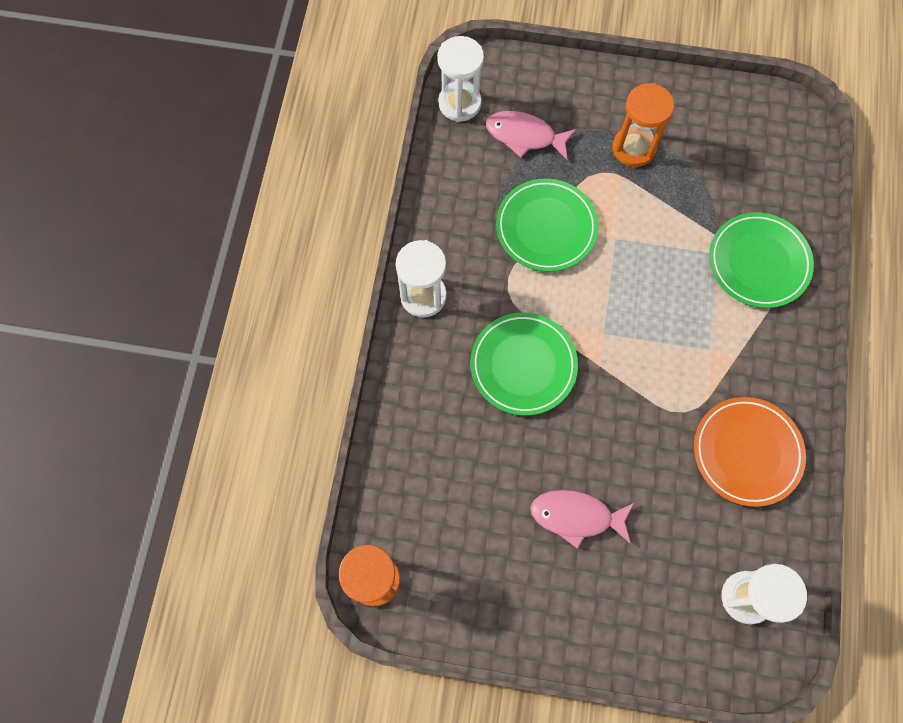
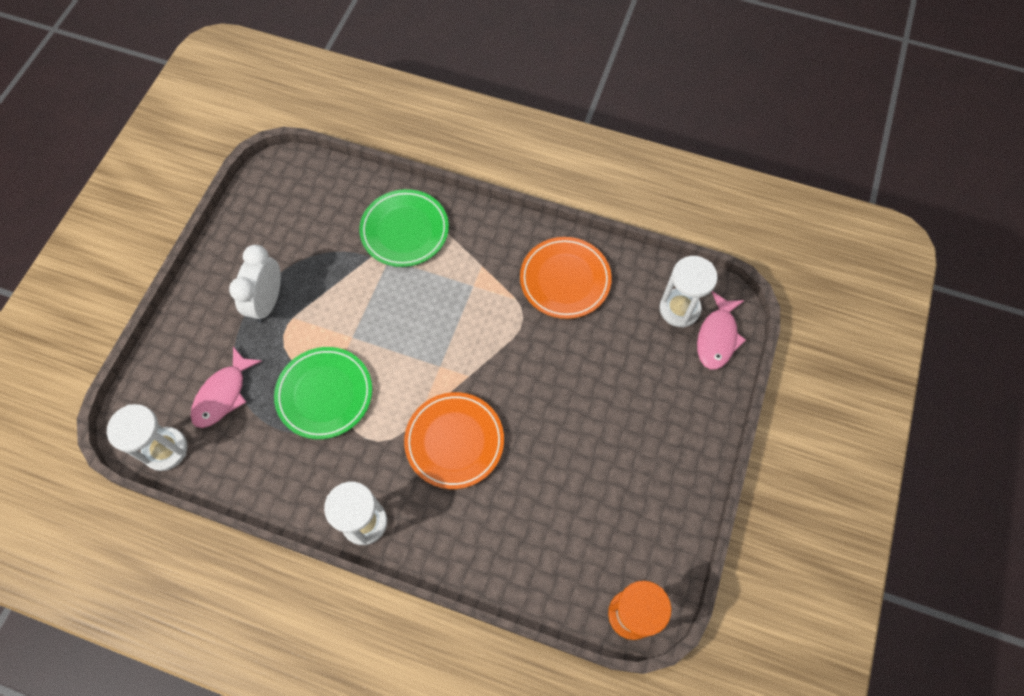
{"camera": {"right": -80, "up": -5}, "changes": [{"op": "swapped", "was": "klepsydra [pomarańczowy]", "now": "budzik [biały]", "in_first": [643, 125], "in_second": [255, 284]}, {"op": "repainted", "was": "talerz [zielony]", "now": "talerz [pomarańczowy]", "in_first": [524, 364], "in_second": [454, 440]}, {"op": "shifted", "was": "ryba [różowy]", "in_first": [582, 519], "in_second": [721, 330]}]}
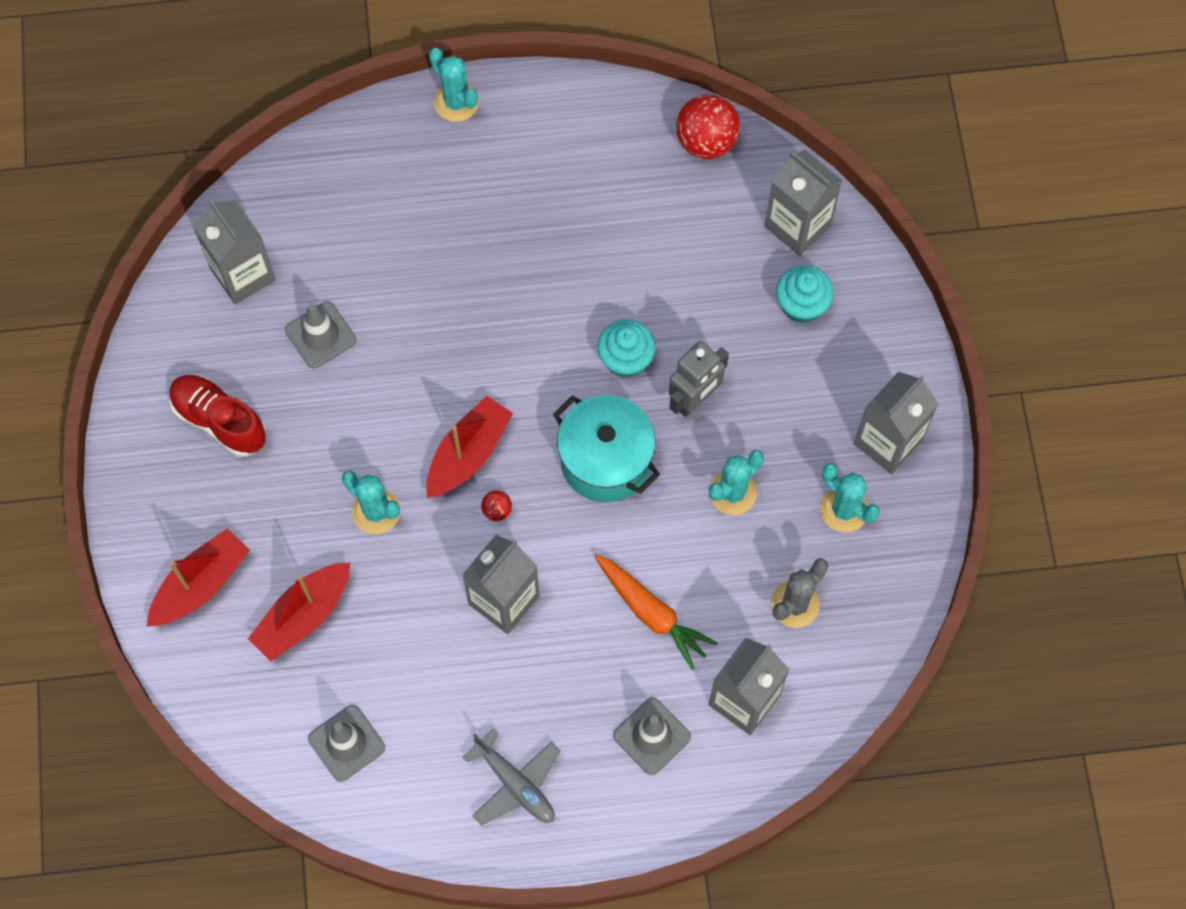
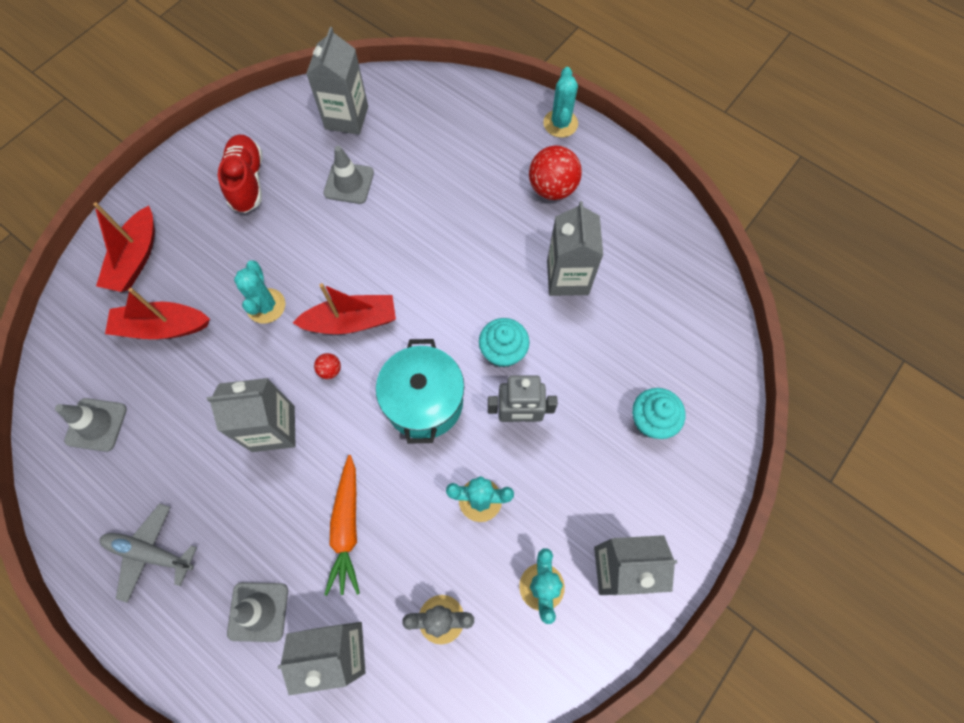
{"camera": {"right": 45, "up": 0}, "changes": [{"op": "shifted", "was": "piłka [czerwony]", "in_first": [708, 126], "in_second": [555, 172]}, {"op": "shifted", "was": "karton mleka [szary]", "in_first": [803, 203], "in_second": [575, 248]}, {"op": "rotated", "was": "łódka [czerwony]", "in_first": [198, 577], "in_second": [124, 247], "clockwise": 105}, {"op": "rotated", "was": "samolot [szary]", "in_first": [512, 777], "in_second": [148, 553], "clockwise": 105}]}
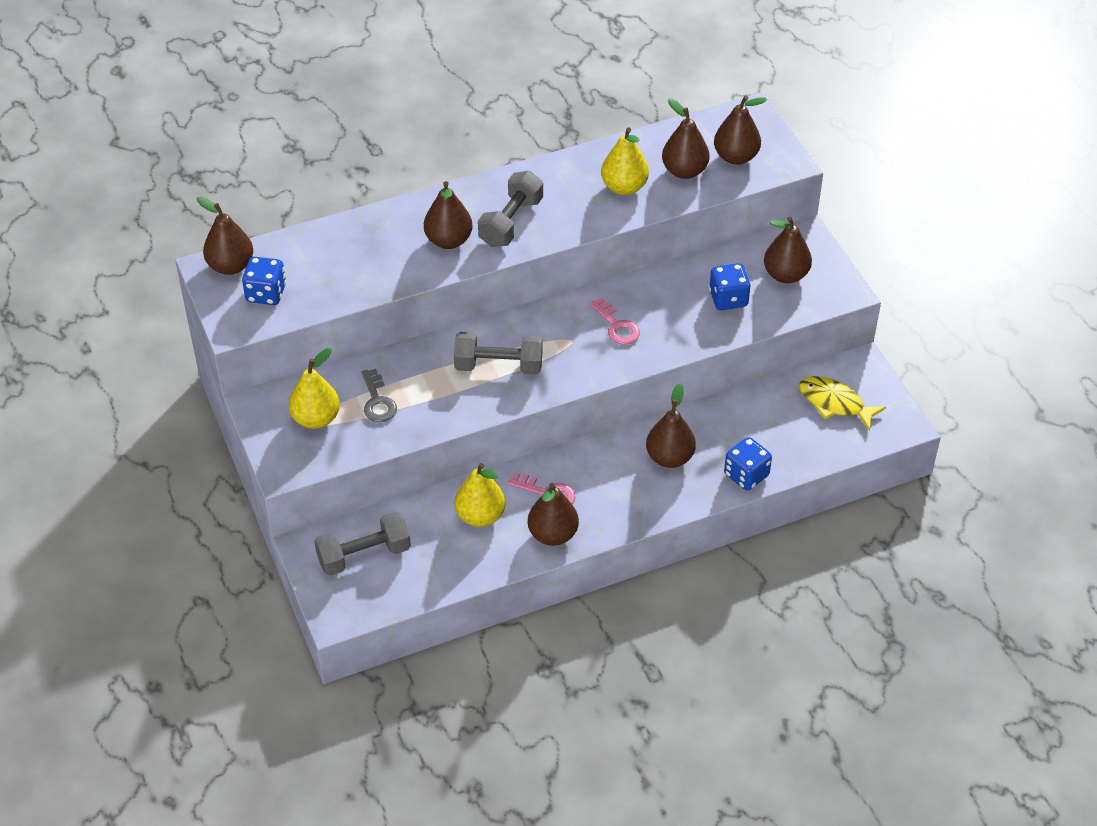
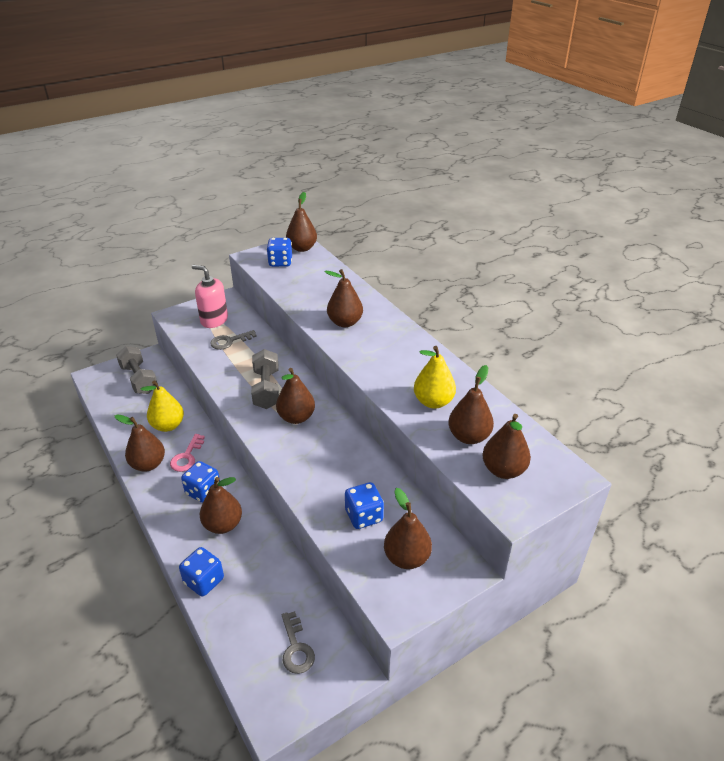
{"camera": {"right": 80, "up": -10}, "changes": [{"op": "gone", "was": "hantel [szary]", "in_first": [510, 209]}, {"op": "gone", "was": "klucz [różowy]", "in_first": [615, 321]}, {"op": "swapped", "was": "gruszka [żółty]", "now": "dozownik mydła [różowy]", "in_first": [314, 388], "in_second": [210, 296]}, {"op": "swapped", "was": "ryba [żółty]", "now": "klucz [szary]", "in_first": [842, 403], "in_second": [298, 642]}, {"op": "new", "now": "gruszka [brązowy]", "in_second": [295, 396]}, {"op": "new", "now": "kostka do gry [niebieski]", "in_second": [200, 482]}]}
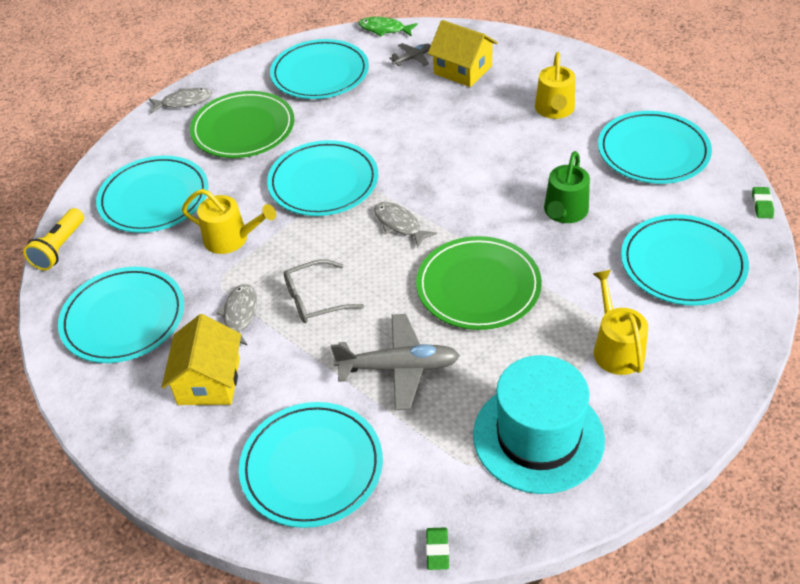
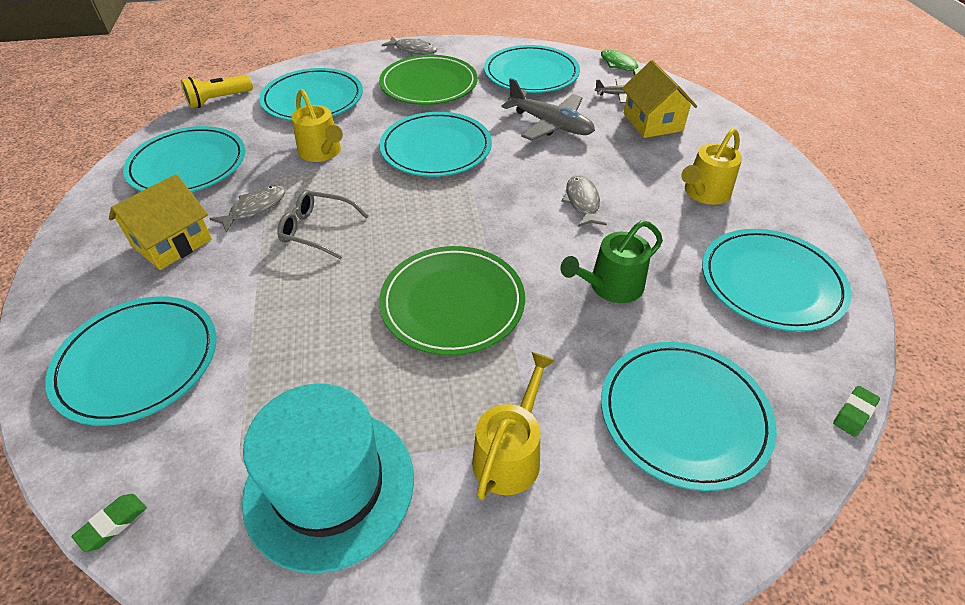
{"camera": {"right": 35, "up": 0}, "changes": [{"op": "shifted", "was": "ryba [szary]", "in_first": [405, 225], "in_second": [584, 201]}, {"op": "shifted", "was": "samolot [szary]", "in_first": [395, 362], "in_second": [548, 109]}]}
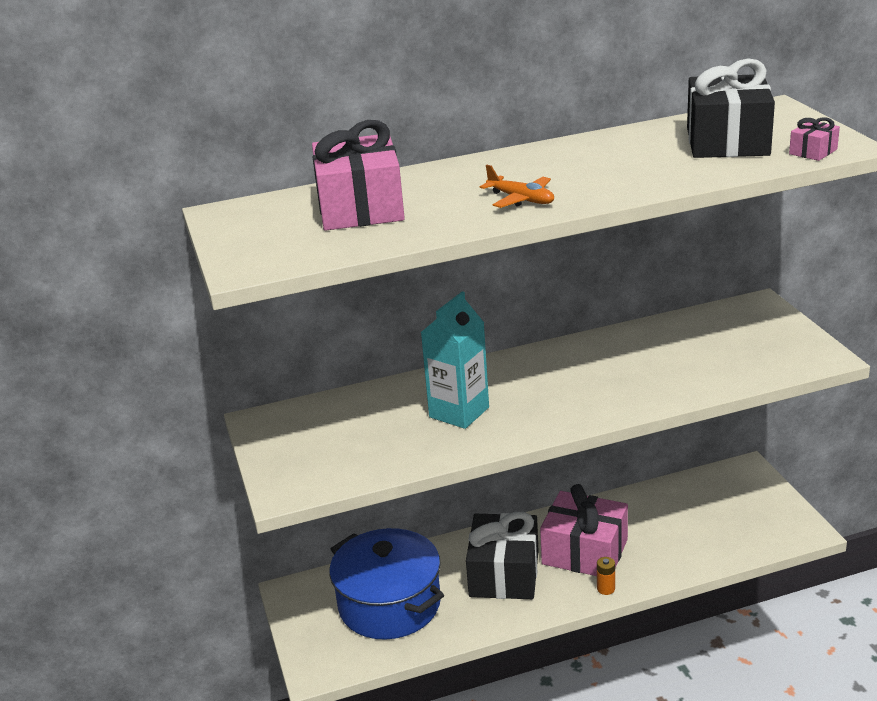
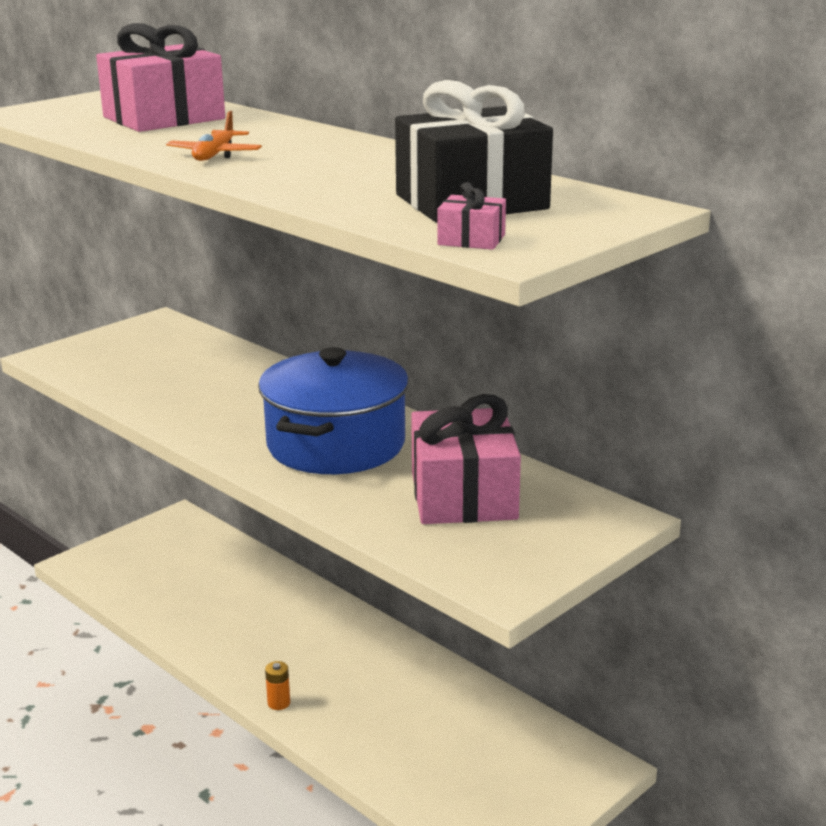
{"camera": {"right": 60, "up": -5}, "changes": [{"op": "gone", "was": "karton mleka [turkusowy]", "in_first": [455, 360]}, {"op": "shifted", "was": "prezent [różowy]", "in_first": [584, 530], "in_second": [466, 459]}, {"op": "gone", "was": "prezent [czarny]", "in_first": [502, 555]}, {"op": "shifted", "was": "garnek [niebieski]", "in_first": [386, 583], "in_second": [333, 410]}]}
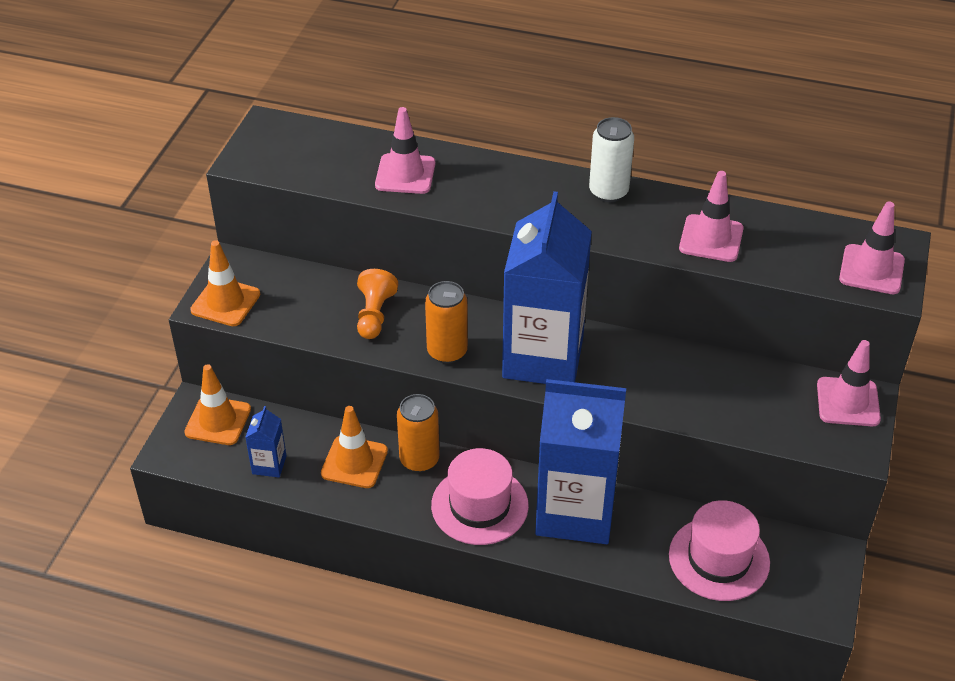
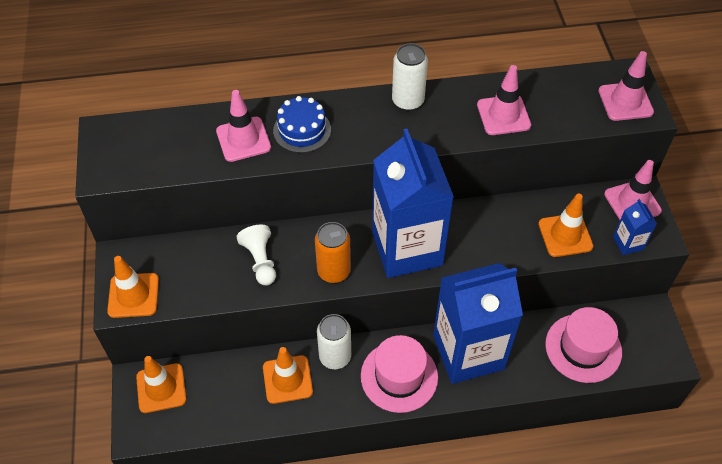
{"camera": {"right": -25, "up": 10}, "changes": [{"op": "repainted", "was": "pionek [pomarańczowy]", "now": "pionek [biały]", "in_first": [377, 304], "in_second": [256, 255]}, {"op": "repainted", "was": "puszka [pomarańczowy]", "now": "puszka [biały]", "in_first": [418, 433], "in_second": [334, 341]}, {"op": "shifted", "was": "karton mleka [niebieski]", "in_first": [265, 441], "in_second": [635, 227]}, {"op": "new", "now": "tort [niebieski]", "in_second": [302, 124]}, {"op": "new", "now": "pachołek [pomarańczowy]", "in_second": [565, 225]}]}
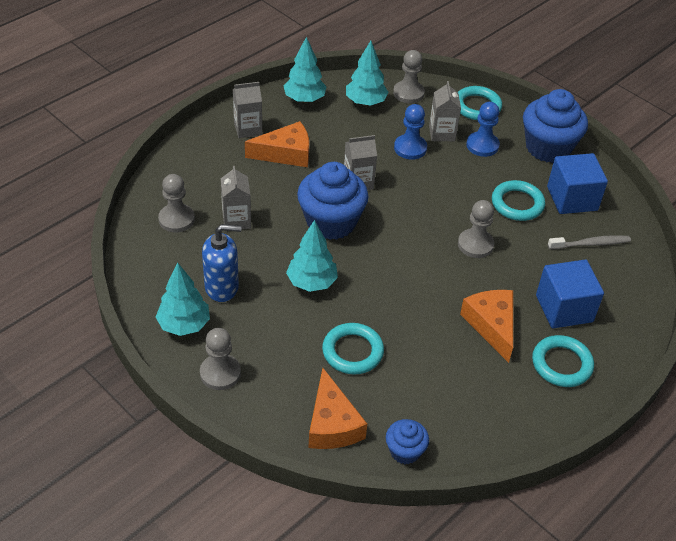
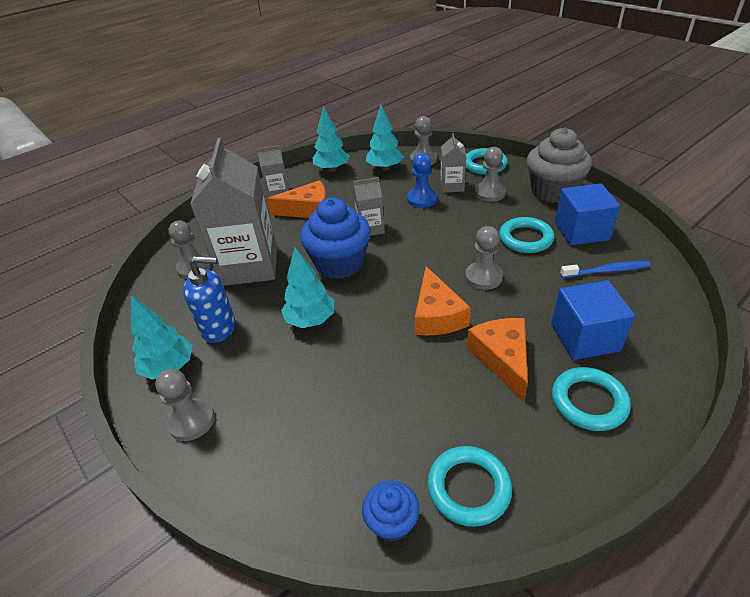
{"camera": {"right": 10, "up": -5}, "changes": [{"op": "repainted", "was": "muffinka [niebieski]", "now": "muffinka [szary]", "in_first": [555, 126], "in_second": [559, 165]}, {"op": "repainted", "was": "pionek [niebieski]", "now": "pionek [szary]", "in_first": [483, 129], "in_second": [490, 174]}, {"op": "scaled", "was": "karton mleka [szary]", "in_first": [236, 197], "in_second": [233, 212], "ratio": 2.09}, {"op": "repainted", "was": "szczoteczka do zębów [szary]", "now": "szczoteczka do zębów [niebieski]", "in_first": [589, 242], "in_second": [605, 269]}, {"op": "shifted", "was": "pierścień [turkusowy]", "in_first": [353, 348], "in_second": [470, 486]}, {"op": "shifted", "was": "ser [pomarańczowy]", "in_first": [337, 408], "in_second": [443, 301]}]}
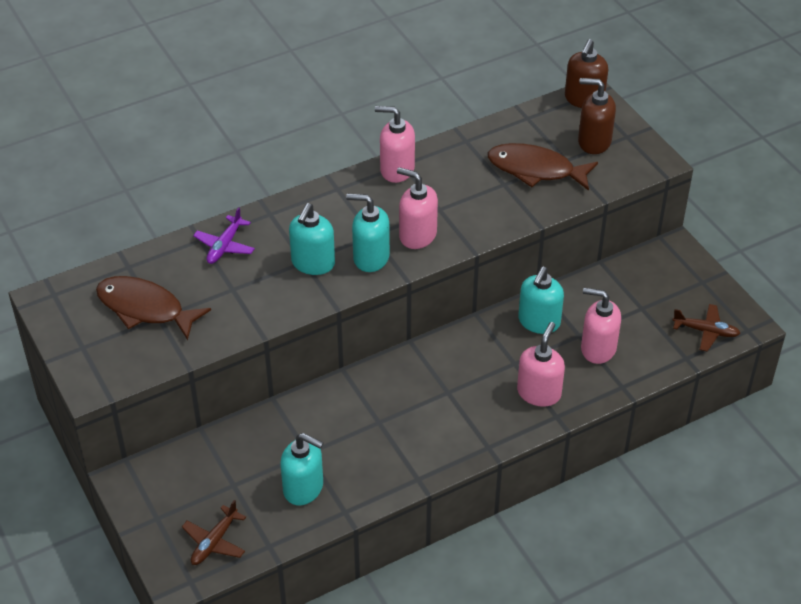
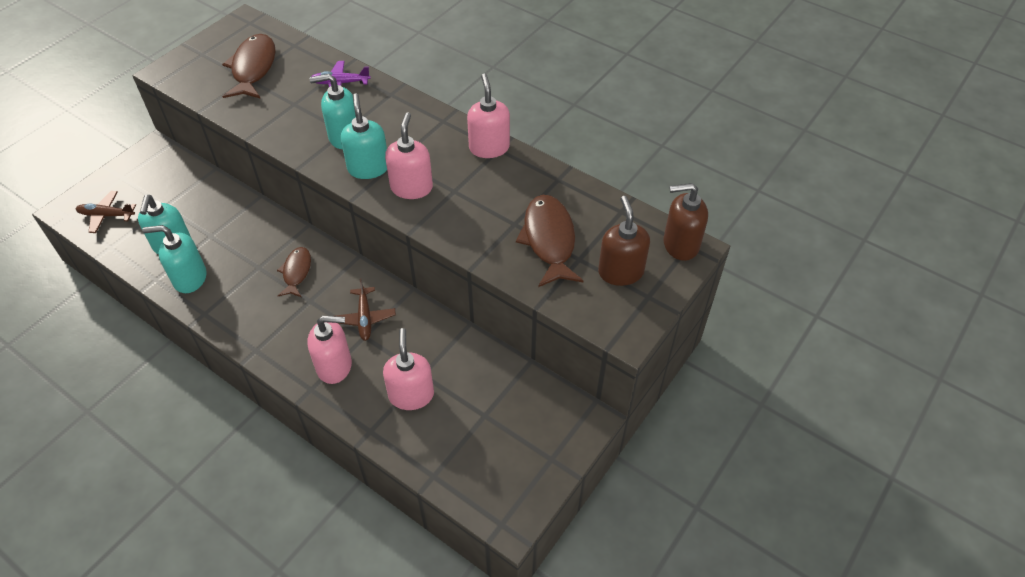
{"camera": {"right": 65, "up": 5}, "changes": [{"op": "shifted", "was": "dozownik mydła [turkusowy]", "in_first": [541, 300], "in_second": [174, 259]}, {"op": "shifted", "was": "samolot [brązowy]", "in_first": [706, 327], "in_second": [366, 310]}, {"op": "new", "now": "ryba [brązowy]", "in_second": [294, 272]}]}
